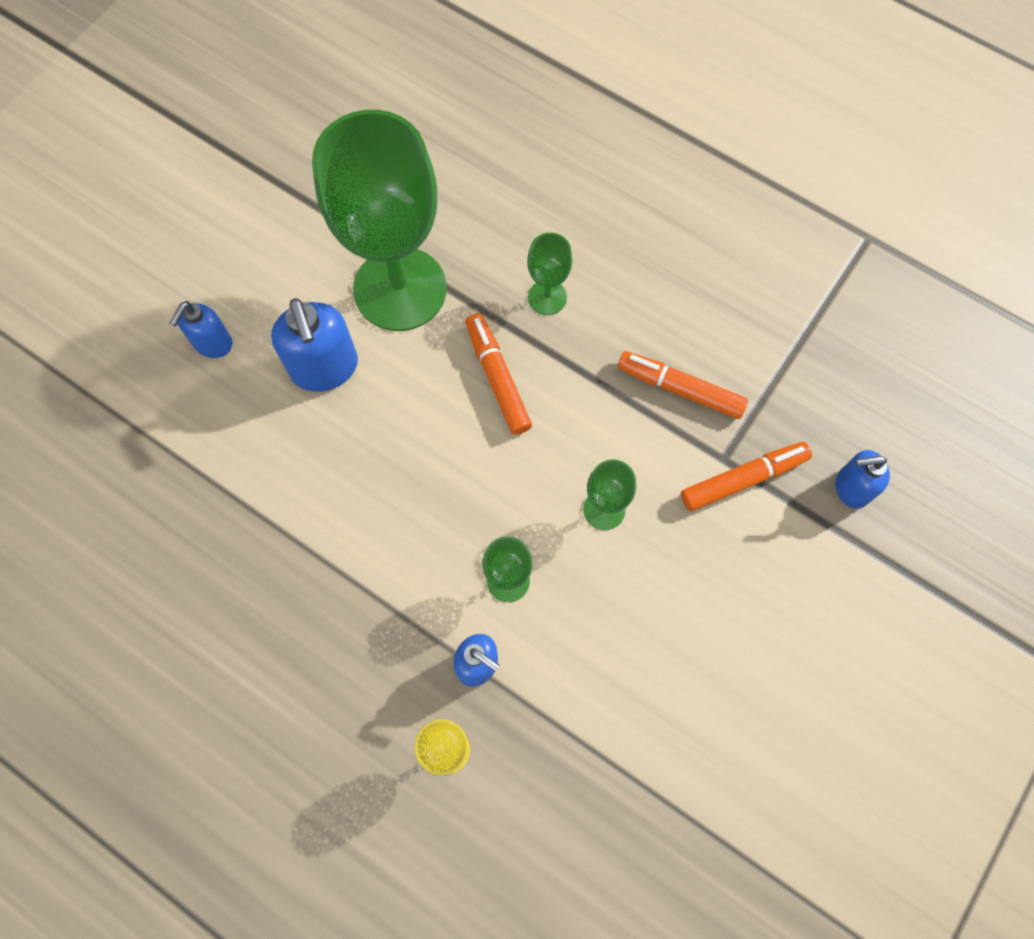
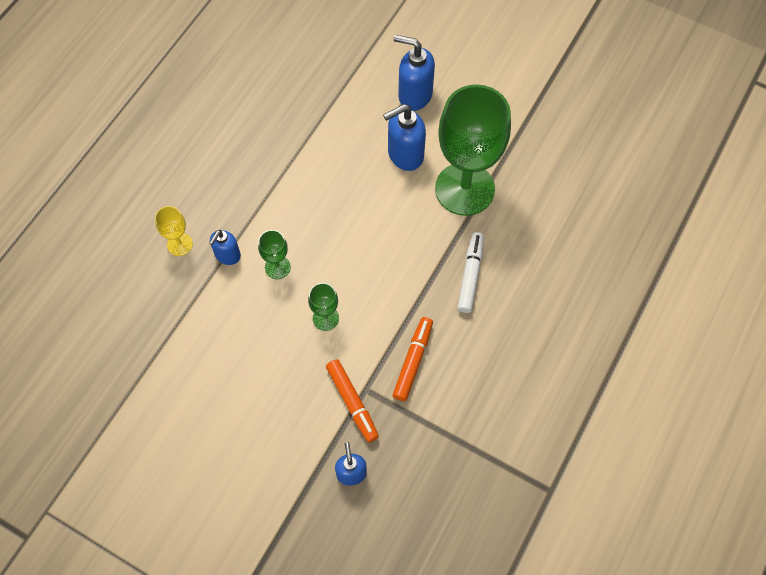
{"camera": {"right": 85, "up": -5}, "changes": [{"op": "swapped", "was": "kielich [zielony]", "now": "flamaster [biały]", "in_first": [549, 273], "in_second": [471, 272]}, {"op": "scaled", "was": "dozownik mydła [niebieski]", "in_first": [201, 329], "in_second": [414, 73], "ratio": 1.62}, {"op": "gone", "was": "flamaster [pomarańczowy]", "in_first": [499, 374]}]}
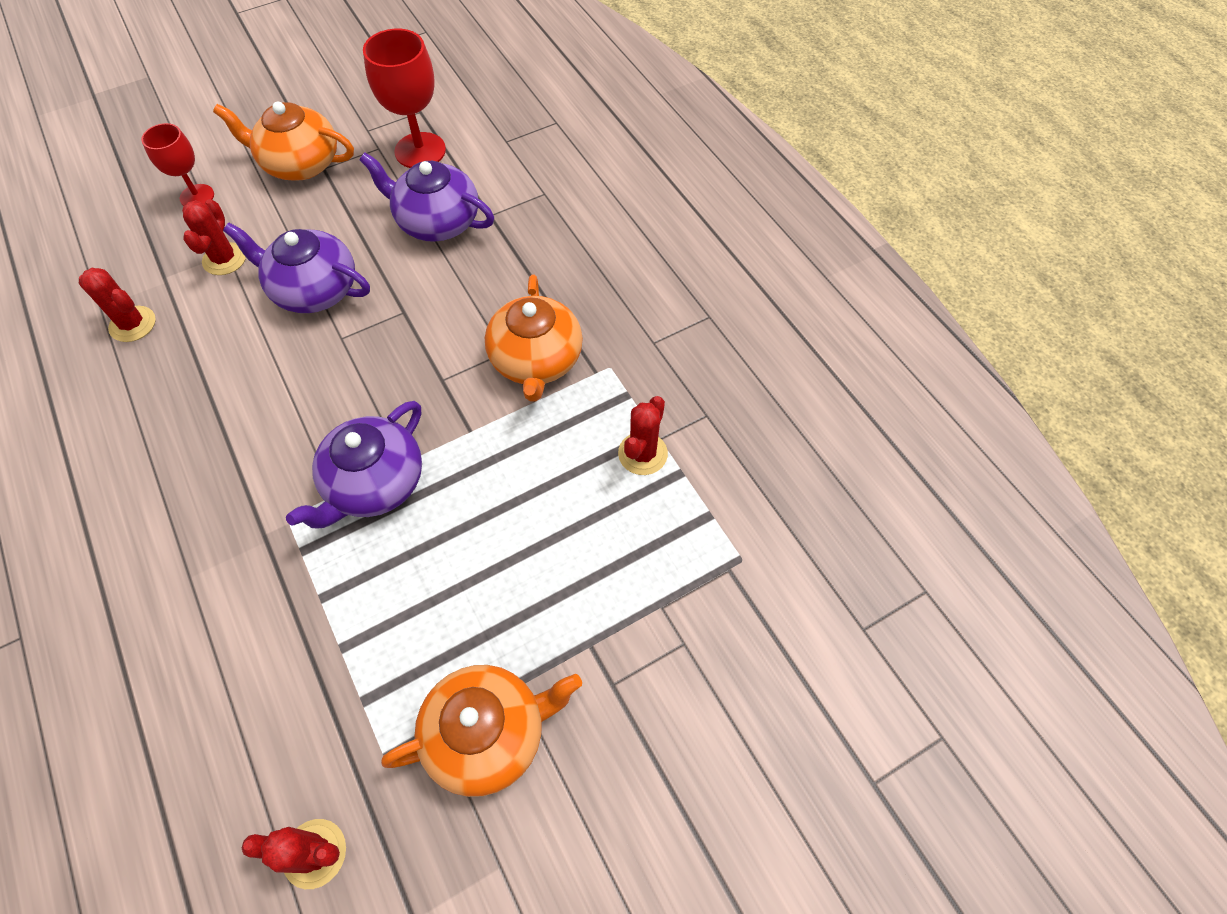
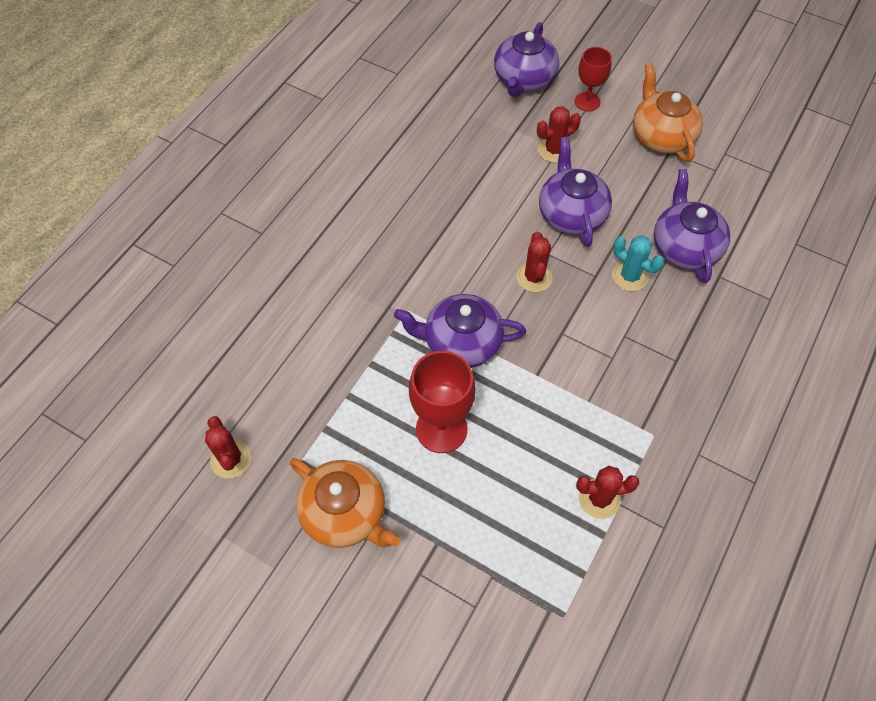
{"camera": {"right": 60, "up": 0}, "changes": [{"op": "shifted", "was": "kielich [czerwony]", "in_first": [404, 98], "in_second": [442, 402]}, {"op": "shifted", "was": "kaktus [czerwony]", "in_first": [117, 305], "in_second": [534, 262]}, {"op": "gone", "was": "imbryk [pomarańczowy]", "in_first": [534, 338]}, {"op": "new", "now": "imbryk [fioletowy]", "in_second": [526, 59]}, {"op": "new", "now": "kaktus [turkusowy]", "in_second": [638, 263]}]}
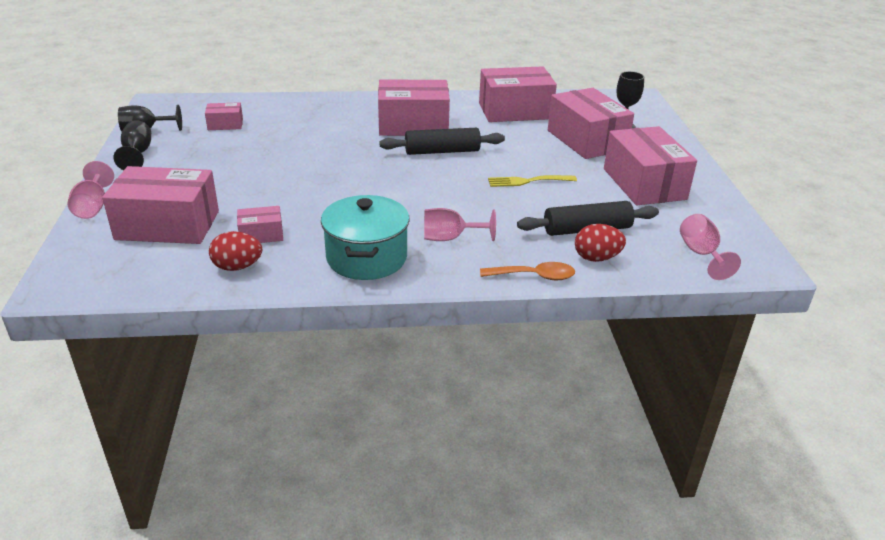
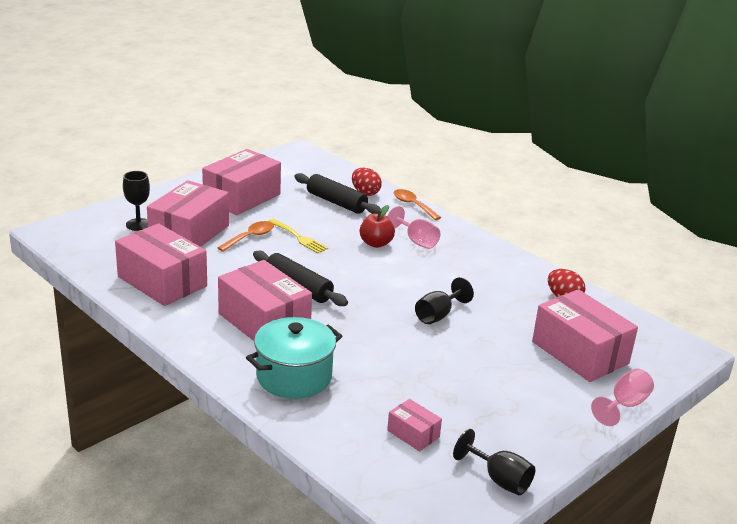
{"camera": {"right": -130, "up": -5}, "changes": [{"op": "shifted", "was": "kielich [czarny]", "in_first": [132, 145], "in_second": [444, 300]}, {"op": "shifted", "was": "garnek [turkusowy]", "in_first": [365, 237], "in_second": [294, 358]}, {"op": "gone", "was": "pudełko [różowy]", "in_first": [260, 224]}, {"op": "gone", "was": "kielich [różowy]", "in_first": [710, 247]}, {"op": "new", "now": "jabłko [czerwony]", "in_second": [377, 226]}, {"op": "new", "now": "łyżka [pomarańczowy]", "in_second": [245, 236]}]}
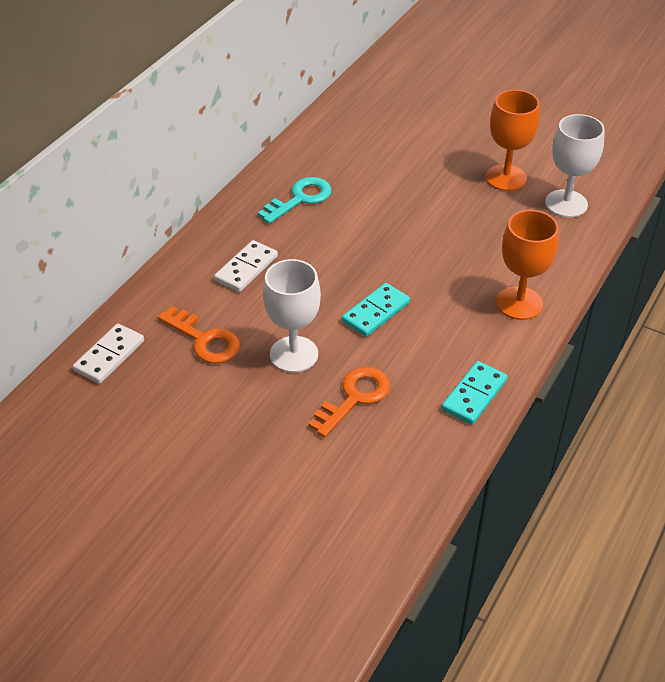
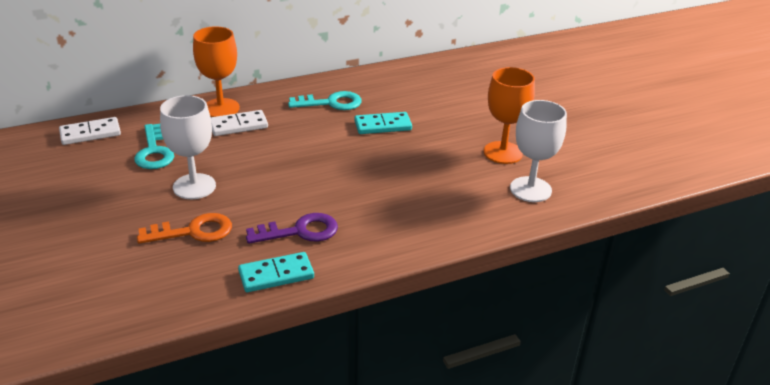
{"camera": {"right": 35, "up": -10}, "changes": [{"op": "shifted", "was": "kielich [pomarańczowy]", "in_first": [527, 265], "in_second": [216, 71]}, {"op": "shifted", "was": "kostka domina [turkusowy]", "in_first": [376, 310], "in_second": [383, 123]}, {"op": "repainted", "was": "klucz [pomarańczowy]", "now": "klucz [turkusowy]", "in_first": [199, 335], "in_second": [154, 146]}, {"op": "new", "now": "klucz [fioletowy]", "in_second": [292, 228]}]}
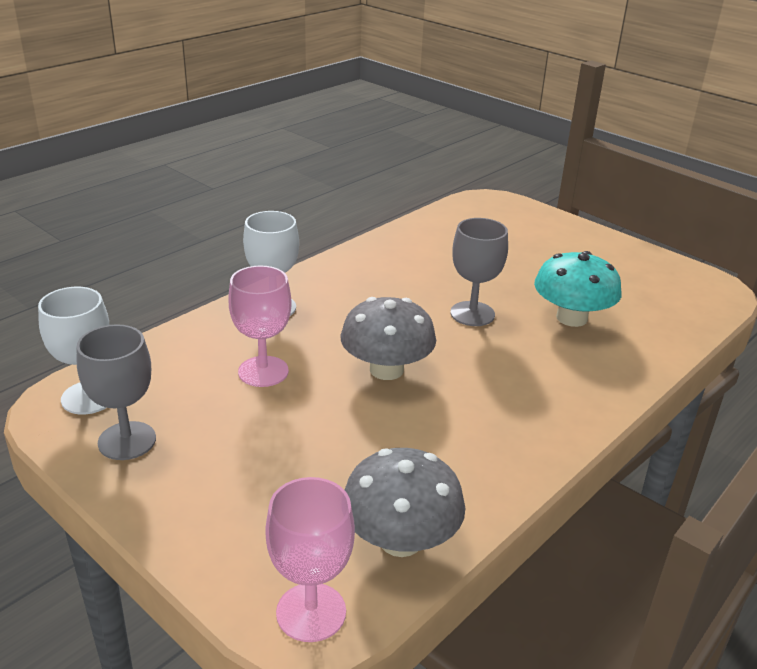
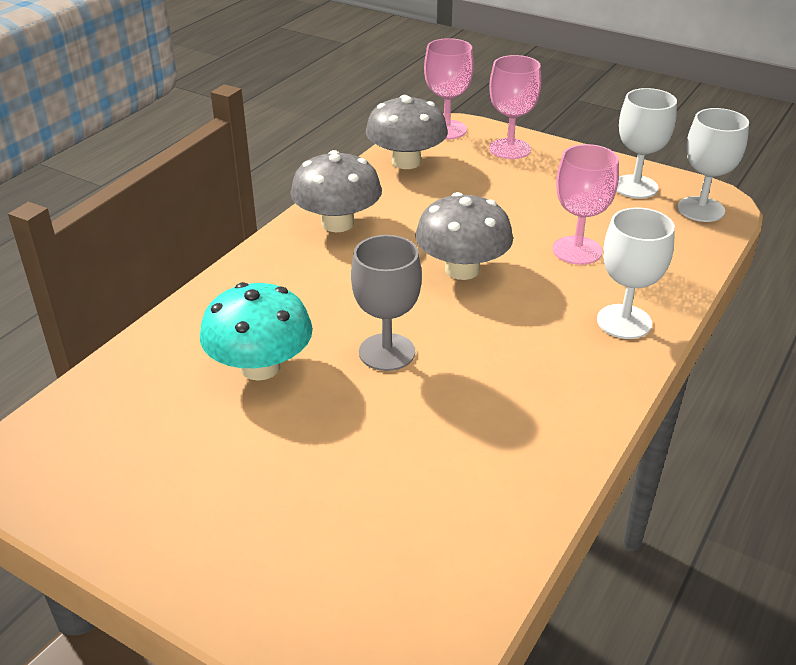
{"camera": {"right": 170, "up": 5}, "changes": [{"op": "repainted", "was": "kielich [szary]", "now": "kielich [biały]", "in_first": [116, 392], "in_second": [647, 143]}, {"op": "new", "now": "kielich [różowy]", "in_second": [515, 107]}, {"op": "new", "now": "grzyb [szary]", "in_second": [336, 191]}]}
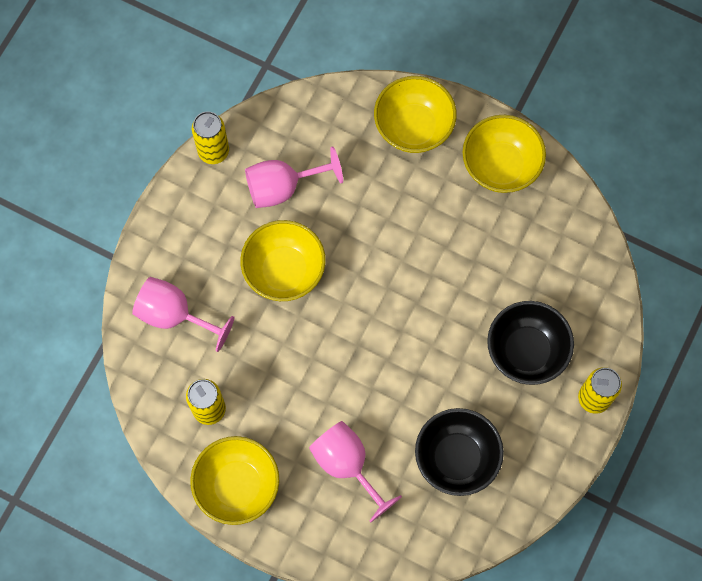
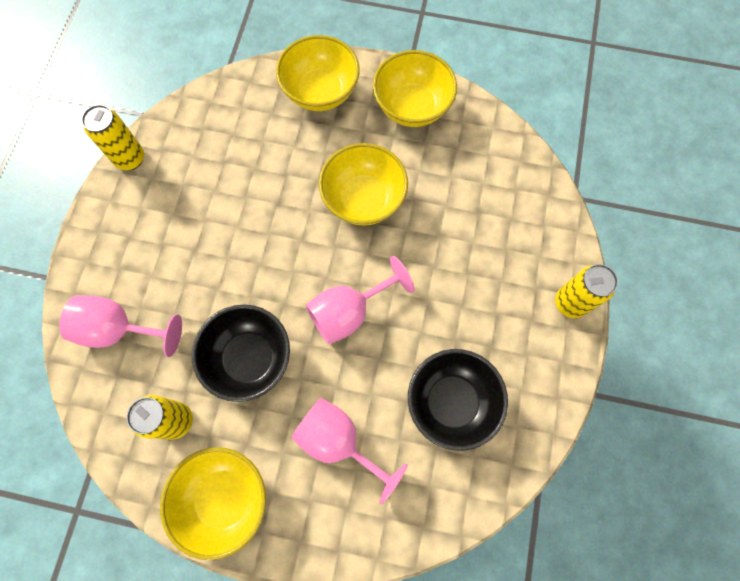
{"camera": {"right": -15, "up": 0}, "changes": [{"op": "shifted", "was": "kielich [różowy]", "in_first": [294, 177], "in_second": [360, 300]}, {"op": "shifted", "was": "miska [żółty]", "in_first": [283, 260], "in_second": [363, 184]}, {"op": "shifted", "was": "miska [czarny]", "in_first": [530, 343], "in_second": [241, 353]}]}
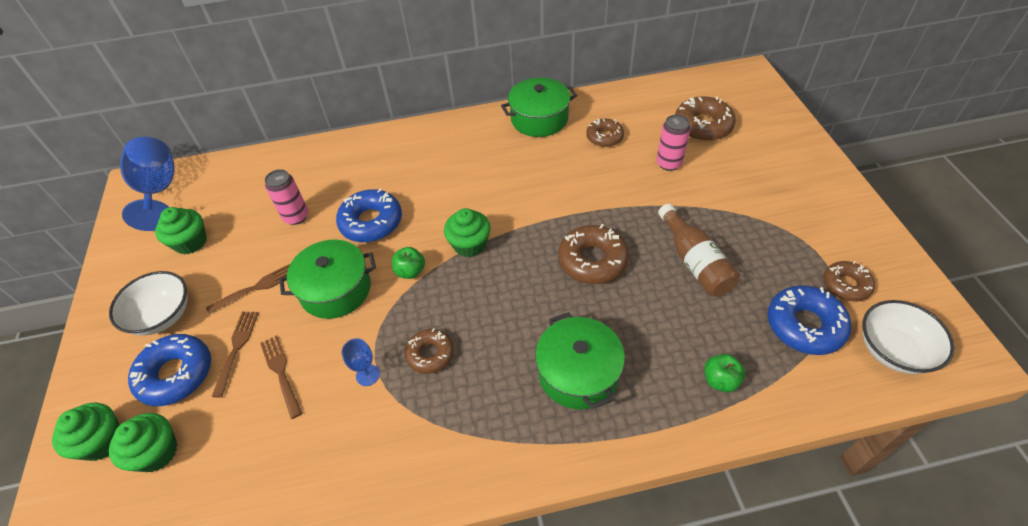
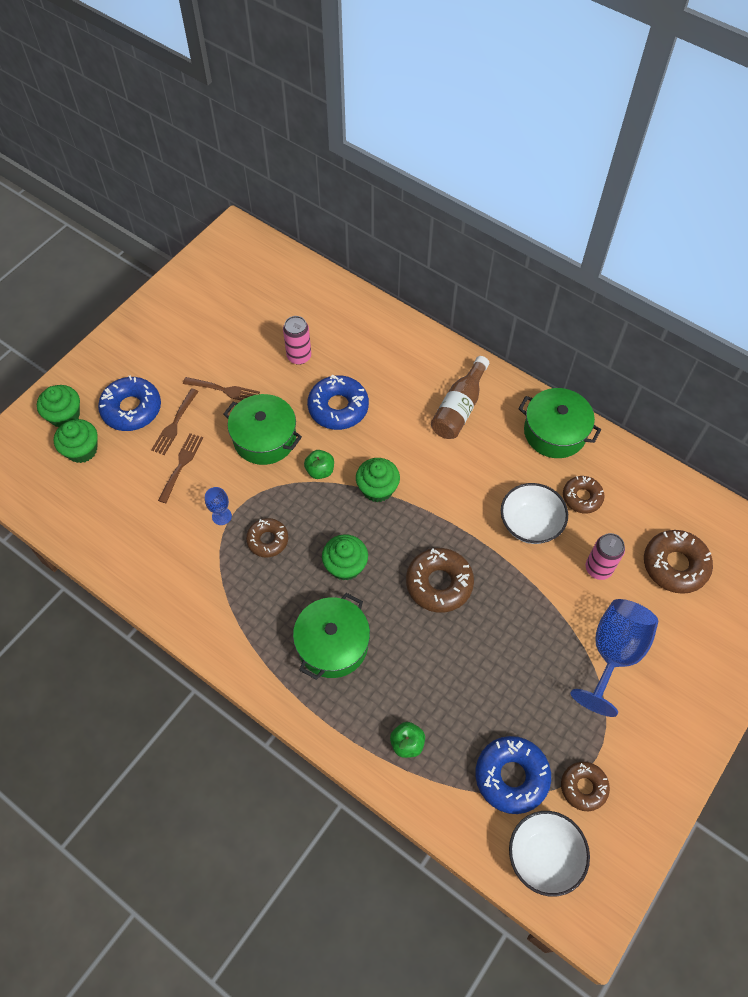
{"camera": {"right": 45, "up": 10}, "changes": [{"op": "shifted", "was": "kielich [niebieski]", "in_first": [147, 184], "in_second": [614, 658]}, {"op": "shifted", "was": "butelka [brązowy]", "in_first": [699, 250], "in_second": [460, 397]}, {"op": "shifted", "was": "muffinka [zielony]", "in_first": [181, 230], "in_second": [345, 557]}, {"op": "shifted", "was": "miska [biały]", "in_first": [148, 303], "in_second": [534, 513]}, {"op": "rotated", "was": "widelec [brązowy]", "in_first": [235, 355], "in_second": [175, 421], "clockwise": 150}]}
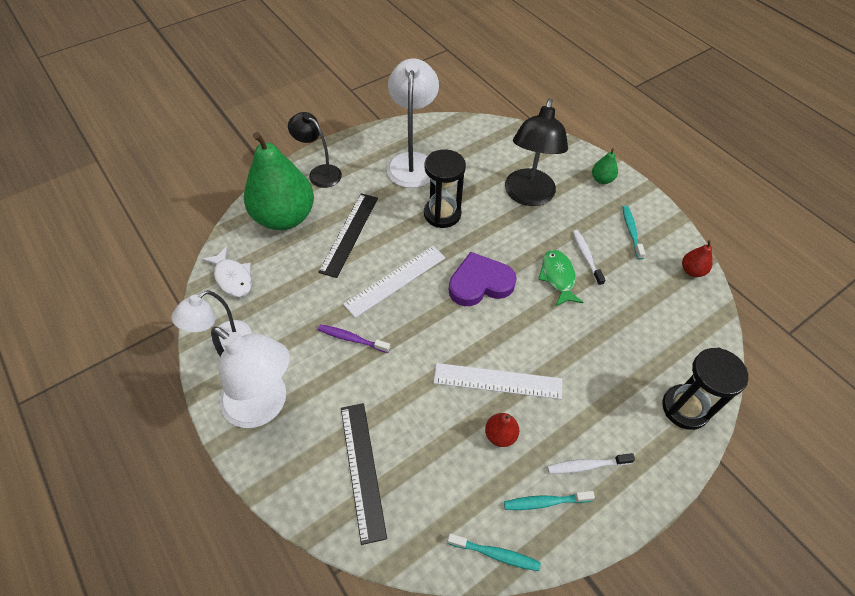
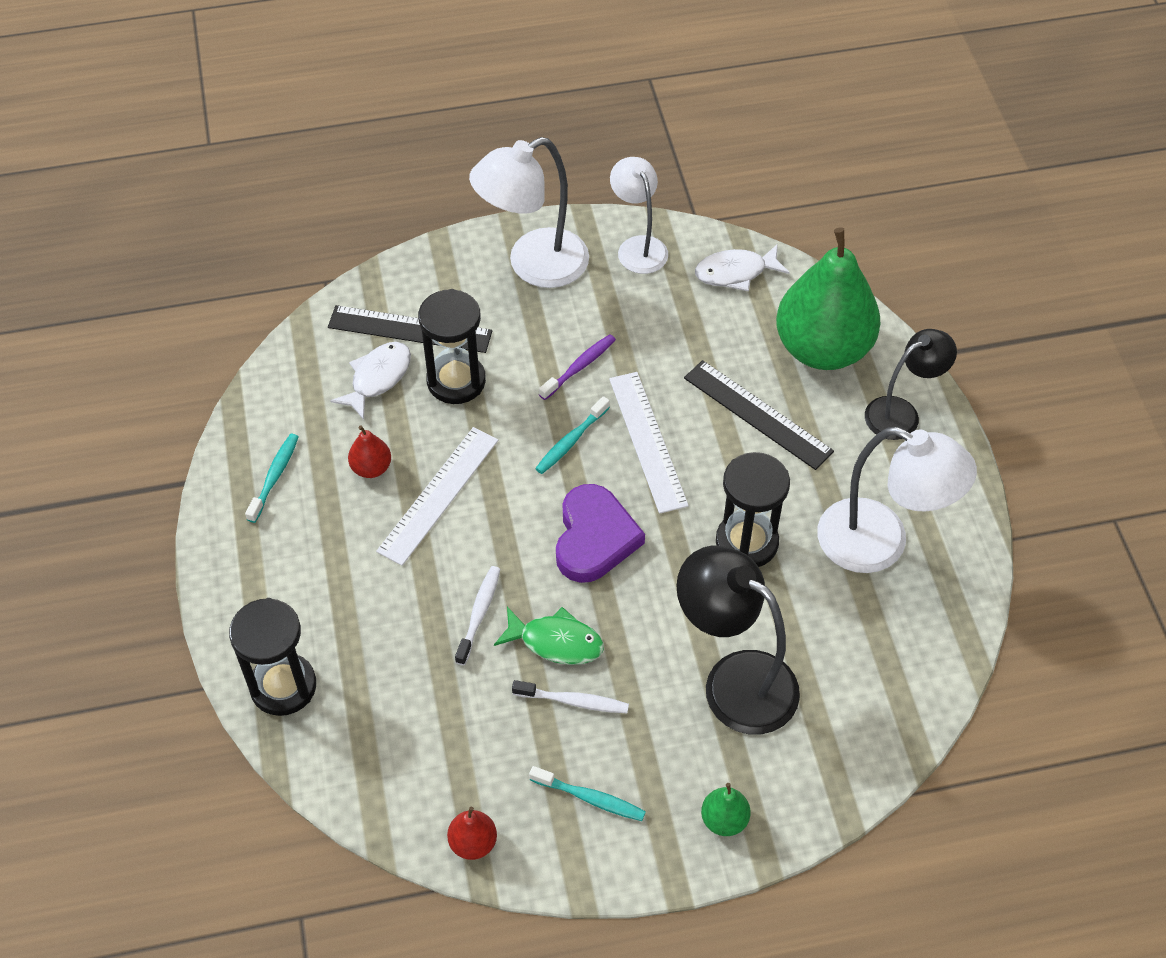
{"camera": {"right": 115, "up": 0}, "changes": [{"op": "shifted", "was": "szczoteczka do zębów [biały]", "in_first": [591, 463], "in_second": [477, 615]}, {"op": "shifted", "was": "szczoteczka do zębów [turkusowy]", "in_first": [494, 552], "in_second": [572, 435]}, {"op": "new", "now": "klepsydra [czarny]", "in_second": [452, 346]}, {"op": "new", "now": "ryba [biały]", "in_second": [370, 381]}]}
